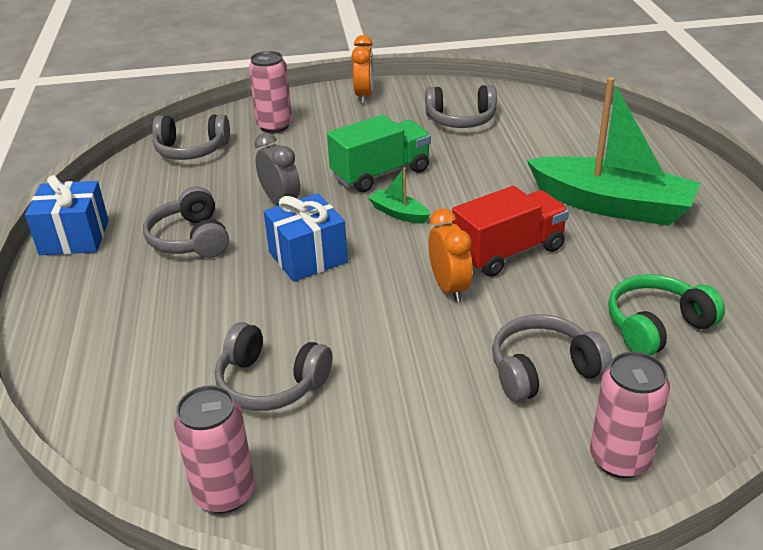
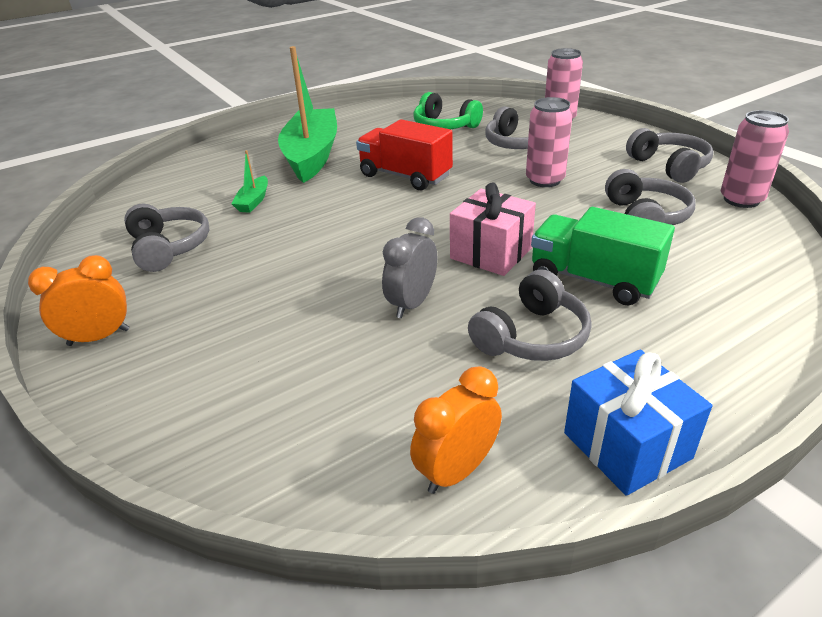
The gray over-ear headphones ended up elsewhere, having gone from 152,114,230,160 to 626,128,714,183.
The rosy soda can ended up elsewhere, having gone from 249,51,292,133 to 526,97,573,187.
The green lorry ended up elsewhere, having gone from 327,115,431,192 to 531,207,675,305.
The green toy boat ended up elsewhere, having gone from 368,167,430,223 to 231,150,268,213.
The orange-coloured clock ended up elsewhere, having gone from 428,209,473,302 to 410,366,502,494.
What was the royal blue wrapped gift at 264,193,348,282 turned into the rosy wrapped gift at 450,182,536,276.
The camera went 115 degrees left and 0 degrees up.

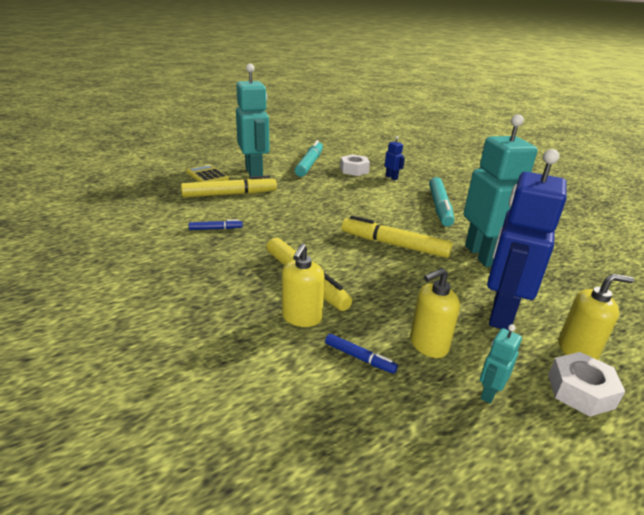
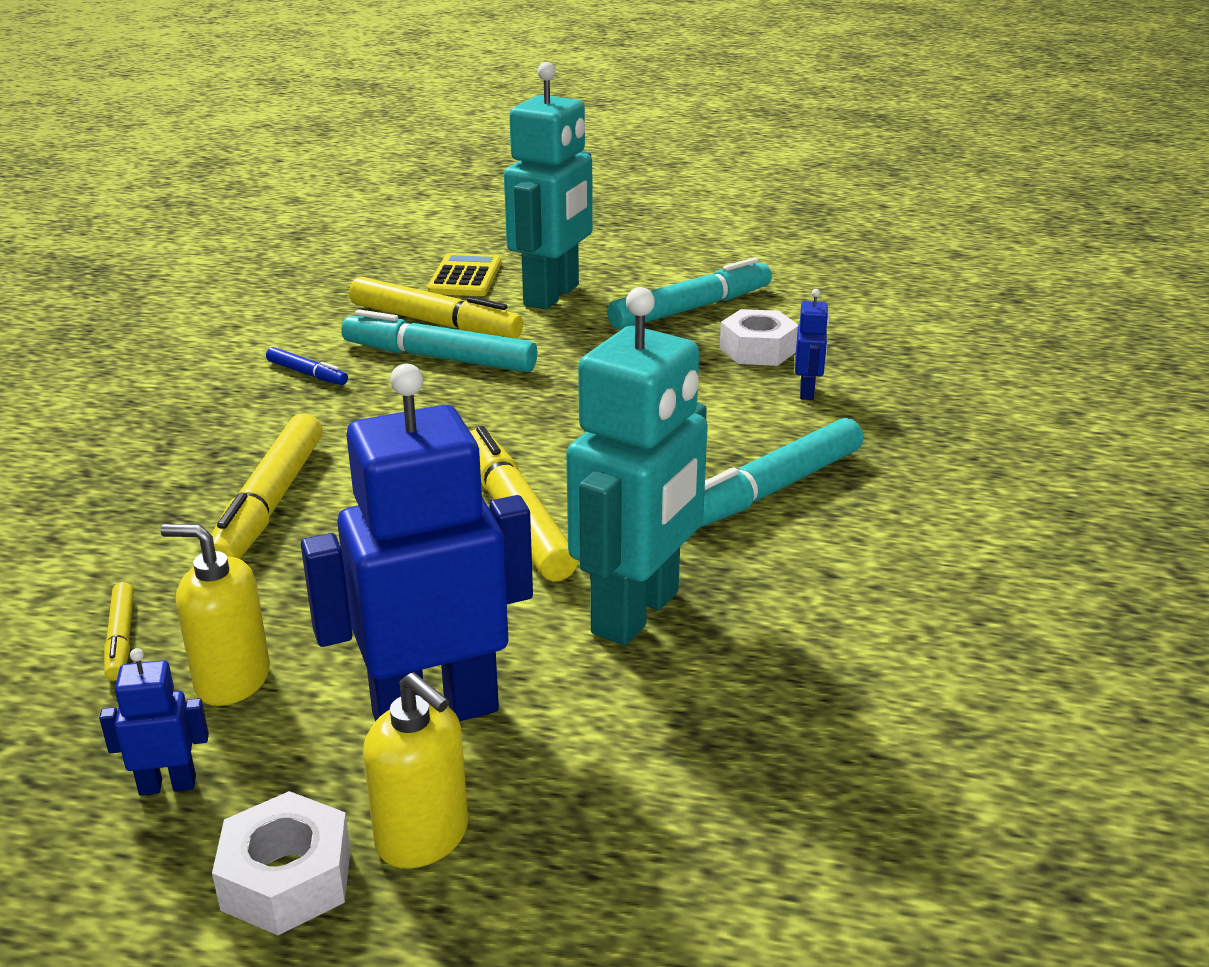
The second view lost the yellow soap pump at 282,243,325,327.
The second view gained the turquoise marker pen at 342,309,537,373.
What was the royal blue marker pen at 325,334,398,374 turned into the yellow marker pen at 104,582,134,681.
What was the turquoise robot at 480,324,522,404 turned into the royal blue robot at 99,648,209,795.
The camera went 45 degrees right and 0 degrees up.

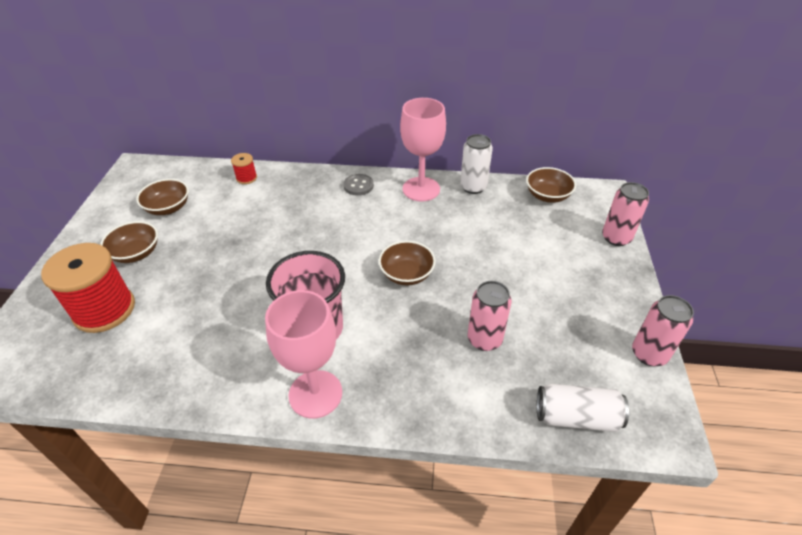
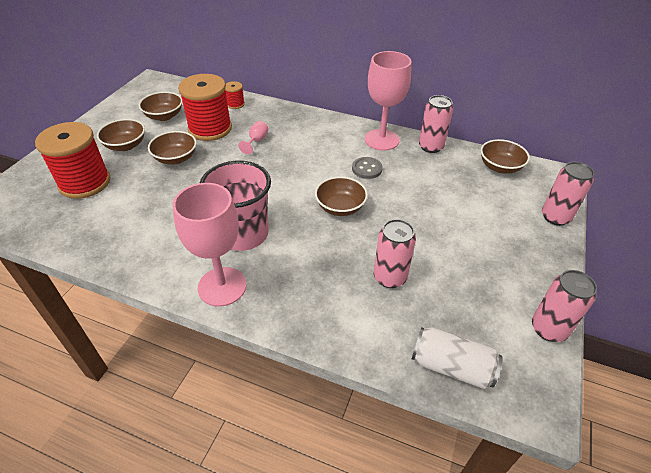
The second view gained the dark brown serving bowl at 148,131,197,164.
The second view gained the red bobbin at 178,74,232,141.
The second view gained the rosy chalice at 238,121,268,154.
The gray sewing button ended up elsewhere, having gone from 343,174,374,196 to 352,157,383,179.
What was the pure white soda can at 460,134,493,194 turned into the rosy soda can at 419,95,453,153.
The camera went 15 degrees right and 0 degrees up.

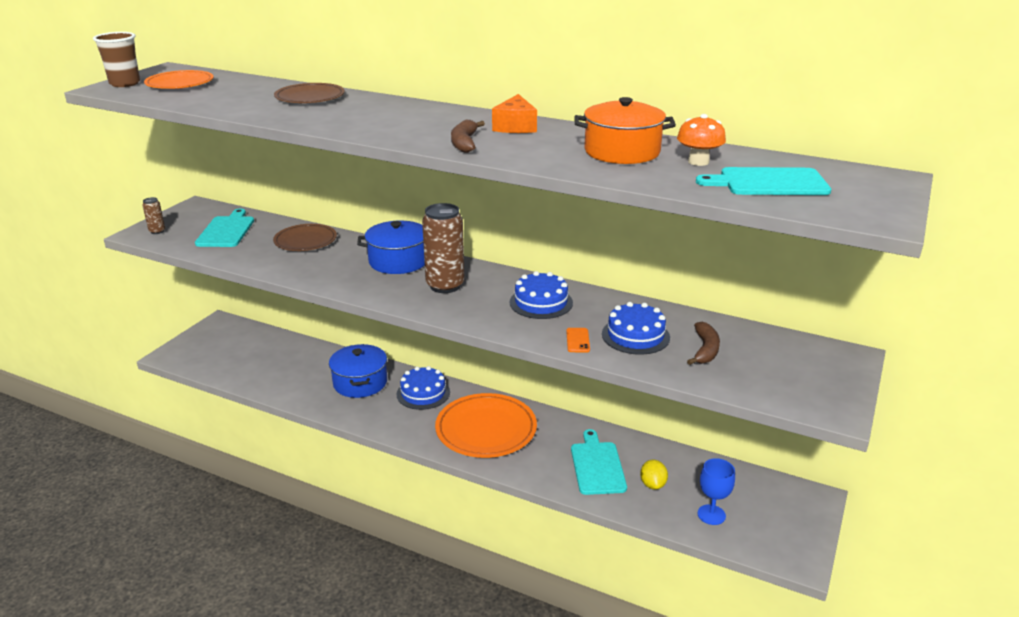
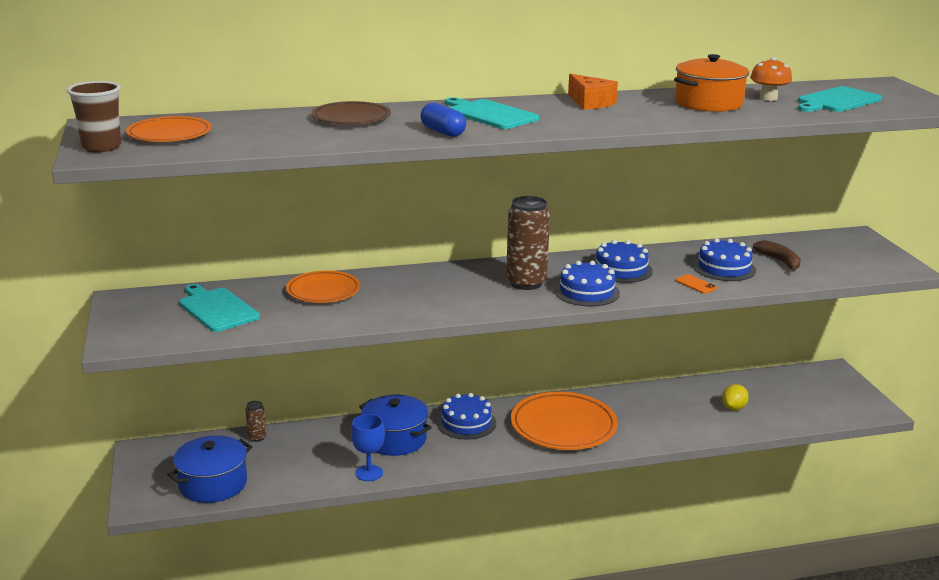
The second view lost the dark brown toy banana at 451,120,485,153.
The second view gained the royal blue pill shape at 420,103,466,137.
The second view gained the royal blue layer cake at 554,261,620,307.
The dark brown soda can ended up elsewhere, having gone from 142,197,165,234 to 245,401,266,442.
The royal blue pot ended up elsewhere, having gone from 357,221,425,274 to 167,435,252,503.
The turquoise bread board ended up elsewhere, having gone from 571,429,627,495 to 445,97,539,129.
The royal blue chalice ended up elsewhere, having gone from 698,458,735,525 to 351,414,385,481.
What was the dark brown plate at 273,224,337,251 turned into the orange-coloured plate at 286,271,360,303.
The yellow lemon at 640,460,668,490 ended up facing another way, 75 degrees clockwise from before.
The camera went 40 degrees left and 5 degrees down.

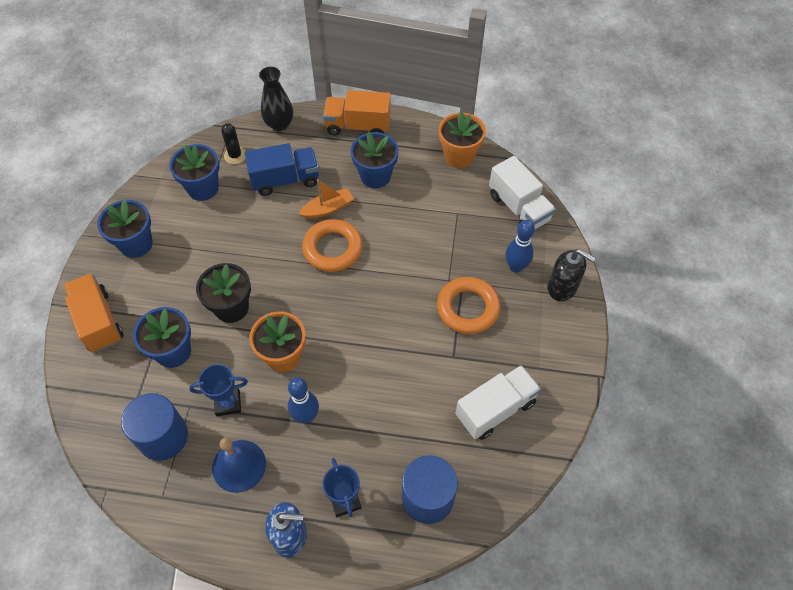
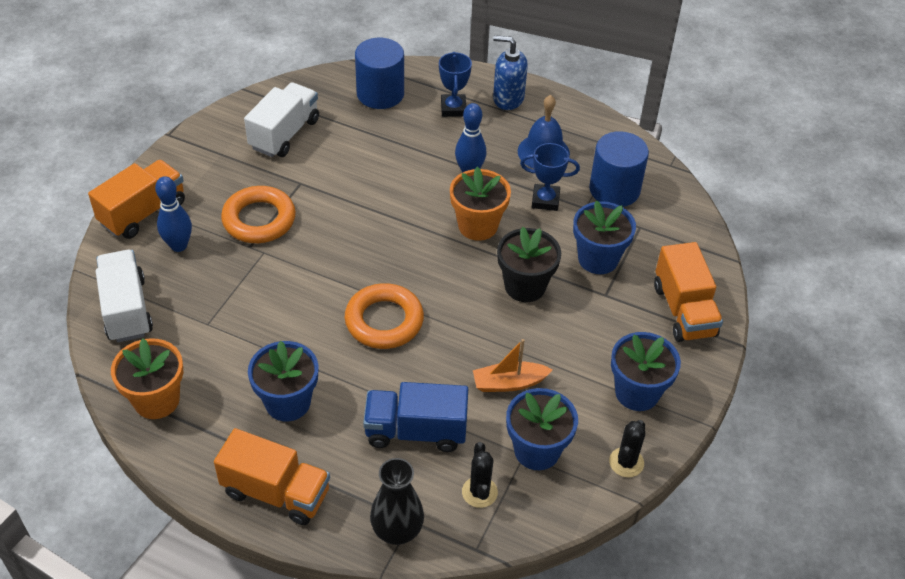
The second view gained the ebony prickly plant at 609,420,645,477.
The orange-coloured toy boat ended up elsewhere, having gone from 299,179,354,219 to 473,339,553,392.
Where the ebony soap pump stood at 548,249,595,301, the orange-coloured lorry came to stand at 88,160,185,239.
The pure white lorry at 455,365,541,440 ended up facing another way, 135 degrees clockwise from before.
The camera went 165 degrees left and 10 degrees down.

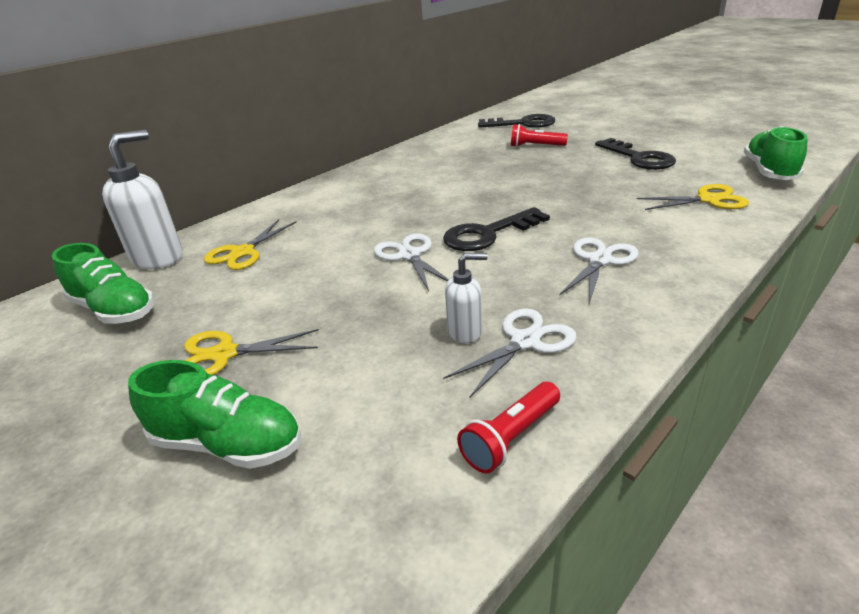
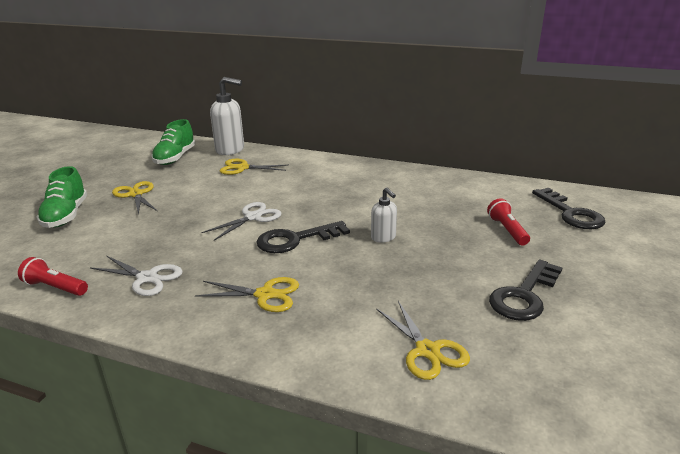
The second view lost the green shoe at 744,126,808,180.
The pure white soap pump ended up elsewhere, having gone from 445,253,488,343 to 371,188,397,243.
What was the pure white shears at 559,238,639,304 turned into the yellow shears at 195,277,299,312.
The ebony key at 443,207,550,251 ended up facing another way, 60 degrees counterclockwise from before.
The camera went 65 degrees right and 5 degrees down.

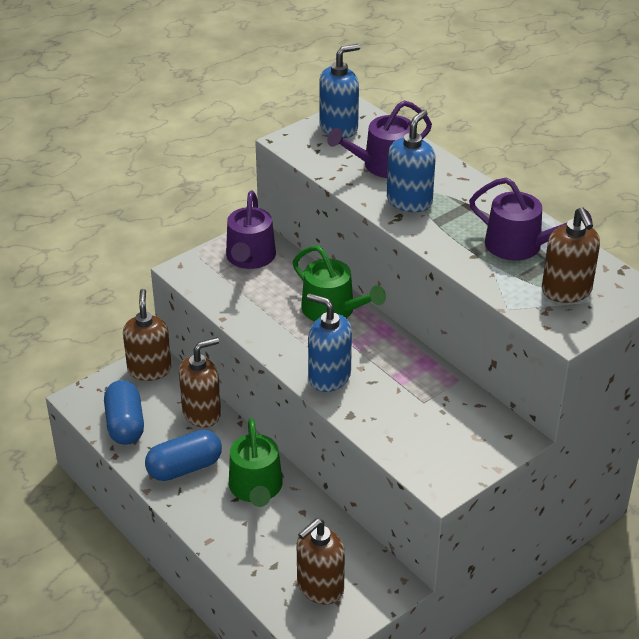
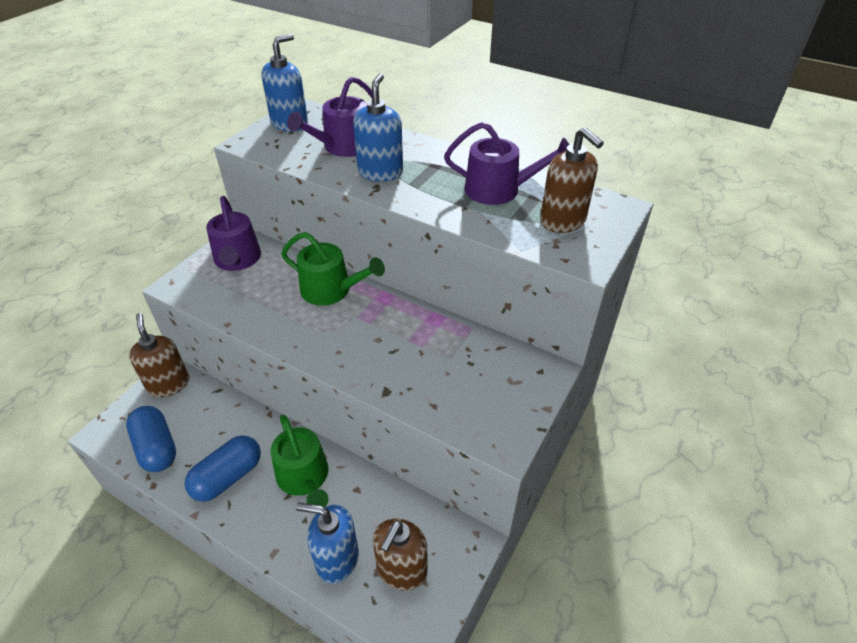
The second view lost the dark brown soap pump at 179,337,221,427.
The royal blue soap pump ended up elsewhere, having gone from 307,293,352,392 to 296,503,359,584.
The camera went 20 degrees left and 5 degrees up.

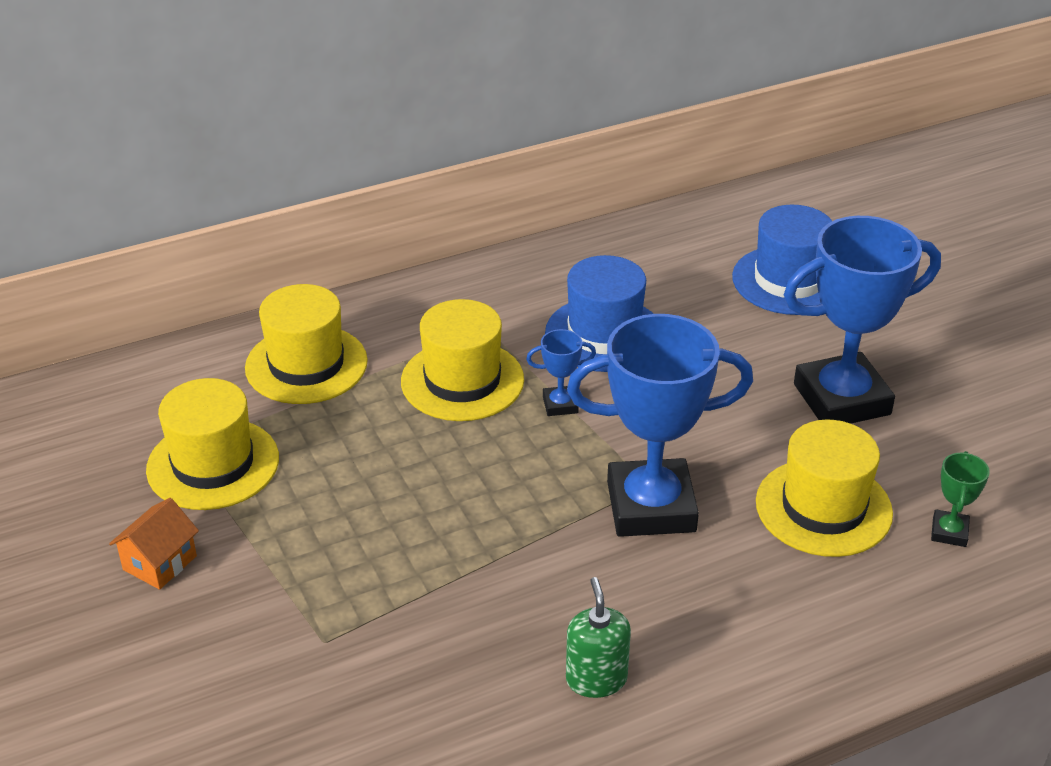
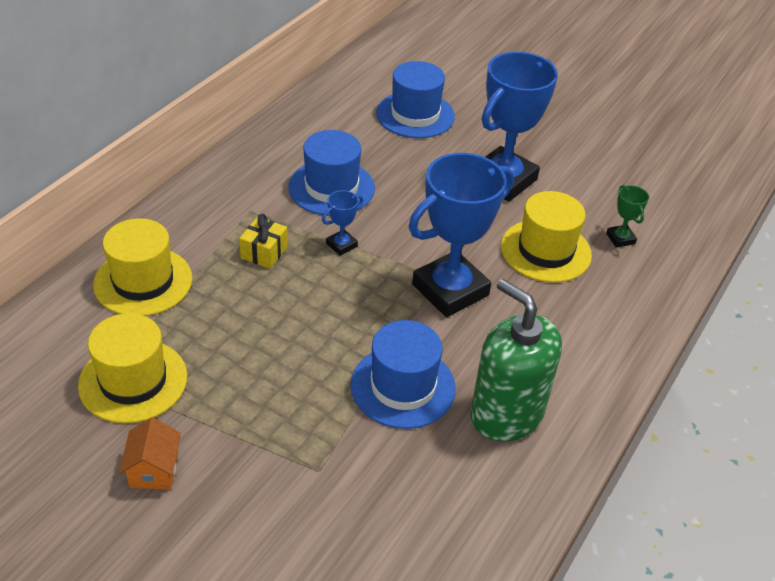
The second view gained the royal blue hat at 351,320,456,429.
Where the yellow hat stood at 401,299,524,421, the yellow wrapped gift came to stand at 239,214,288,269.
The size of the green soap pump at 566,577,631,698 changed by a factor of 1.90.
The camera went 35 degrees left and 5 degrees up.

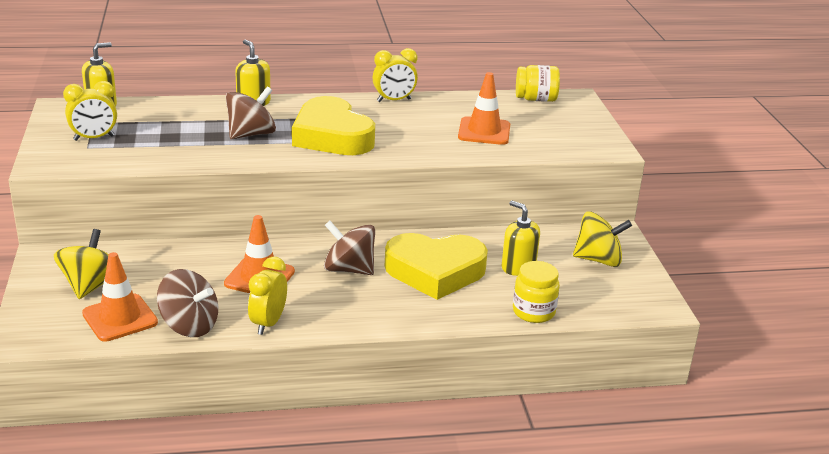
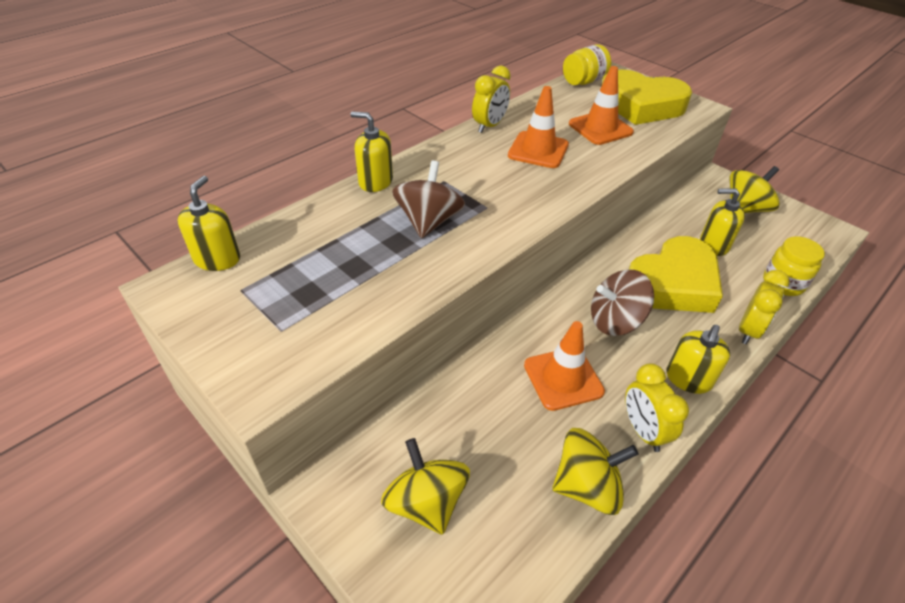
The second view gained the yellow soap pump at 666,325,730,394.
The yellow clock ended up elsewhere, having gone from 63,81,117,141 to 739,270,790,344.
The orange-coloured road cone ended up elsewhere, having gone from 82,252,158,342 to 508,86,569,168.
The yellow heart ended up elsewhere, having gone from 292,96,375,155 to 602,69,692,125.
What was the dark brown whirligig at 157,269,218,337 turned into the yellow whirligig at 552,428,638,515.
The camera went 35 degrees left and 15 degrees up.

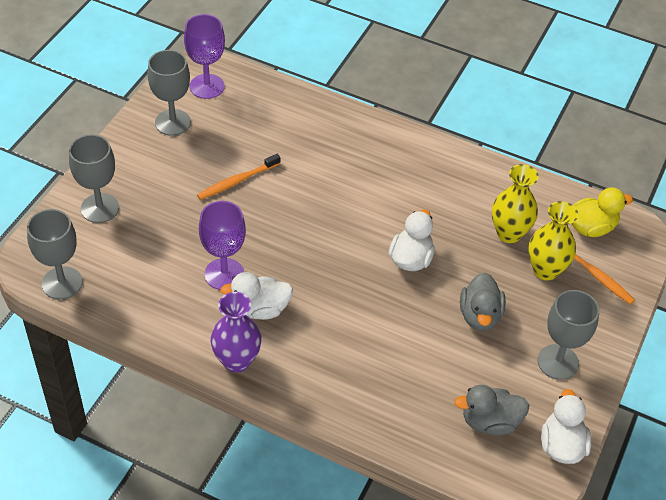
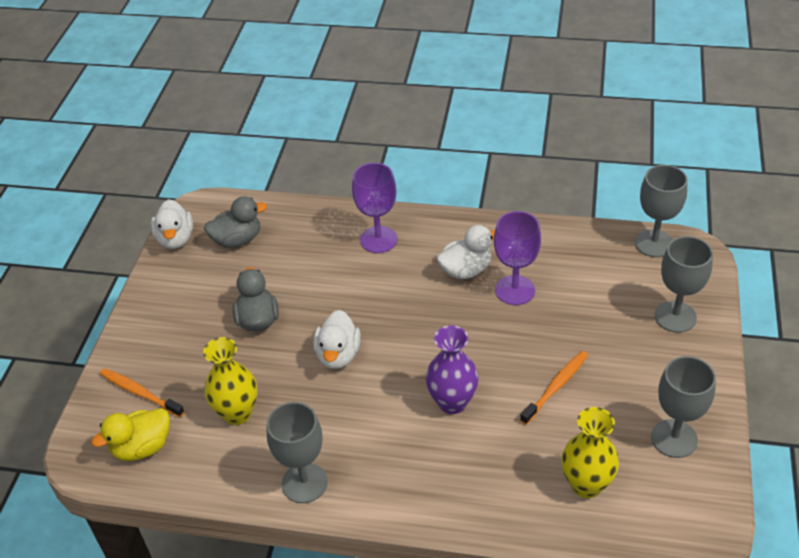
The violet chalice ended up elsewhere, having gone from 184,14,225,99 to 352,163,397,253.
The violet tall vase ended up elsewhere, having gone from 211,292,261,373 to 426,325,479,414.
The yellow tall vase ended up elsewhere, having gone from 528,201,578,280 to 561,407,619,498.
The gray chalice ended up elsewhere, having gone from 538,290,599,380 to 267,402,328,503.
The camera went 170 degrees right and 5 degrees down.

